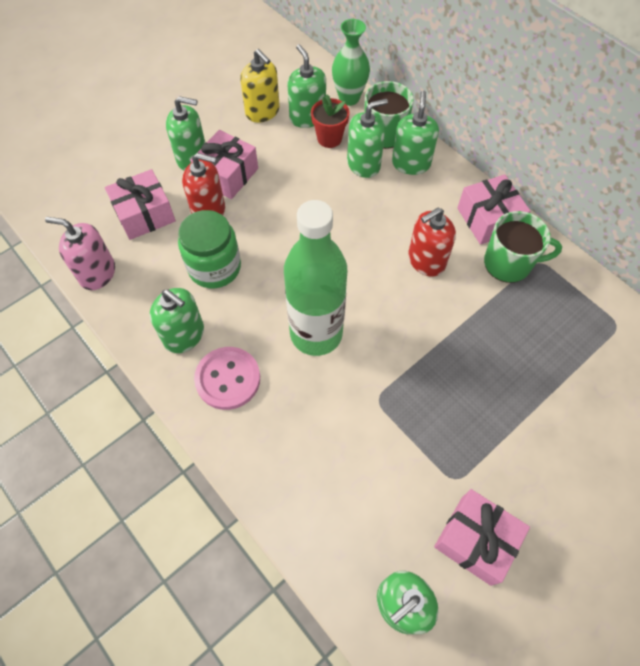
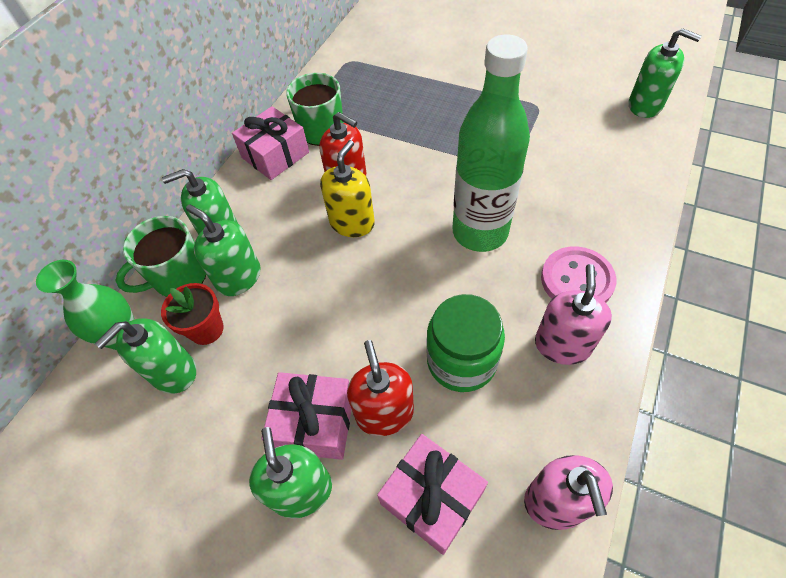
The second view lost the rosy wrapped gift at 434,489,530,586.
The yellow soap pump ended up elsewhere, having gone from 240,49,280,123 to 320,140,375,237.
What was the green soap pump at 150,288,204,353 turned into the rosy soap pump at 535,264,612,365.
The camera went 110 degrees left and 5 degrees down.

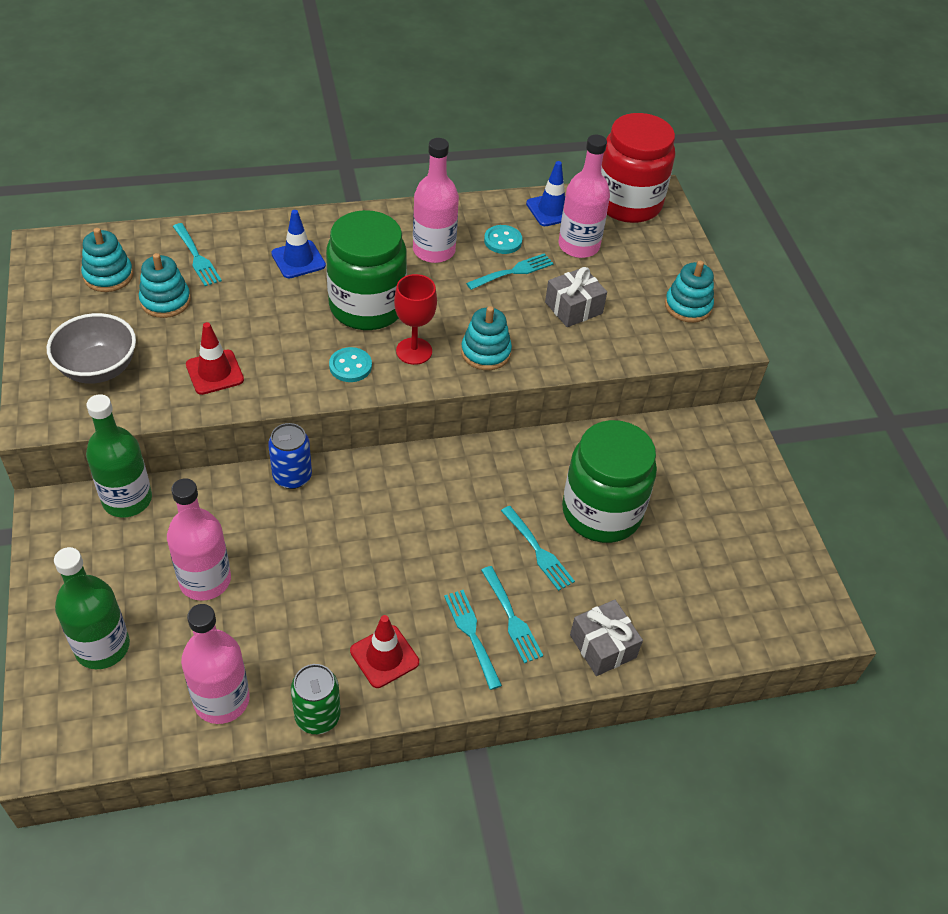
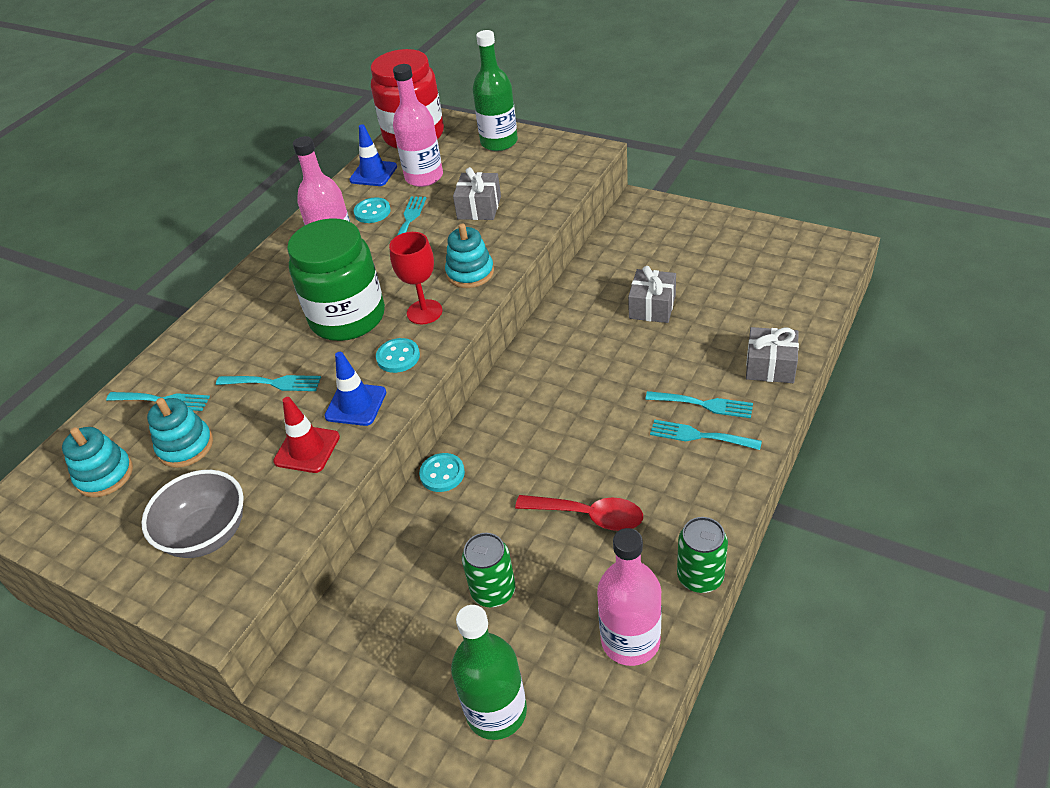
The second view lost the red road cone at 350,615,419,688.
The second view lost the turquoise stacking rings at 665,261,714,323.
The second view gained the red teaspoon at 515,495,643,531.
The green flask ended up elsewhere, having gone from 86,394,152,517 to 473,30,518,151.
The royal blue road cone ended up elsewhere, having gone from 271,210,326,278 to 324,352,386,426.
The turquoise fork ended up elsewhere, having gone from 501,506,575,591 to 216,375,321,391.
Where the rosy flask stood at 167,478,231,601, the green soda can came to stand at 462,533,515,607.
Where the royal blue soda can stood at 268,423,312,489, the turquoise sewing button came to stand at 419,453,465,492.
Where the green preserve jar stood at 562,420,657,543, the gray wrapped gift came to stand at 628,266,676,323.
The camera went 40 degrees left and 5 degrees down.

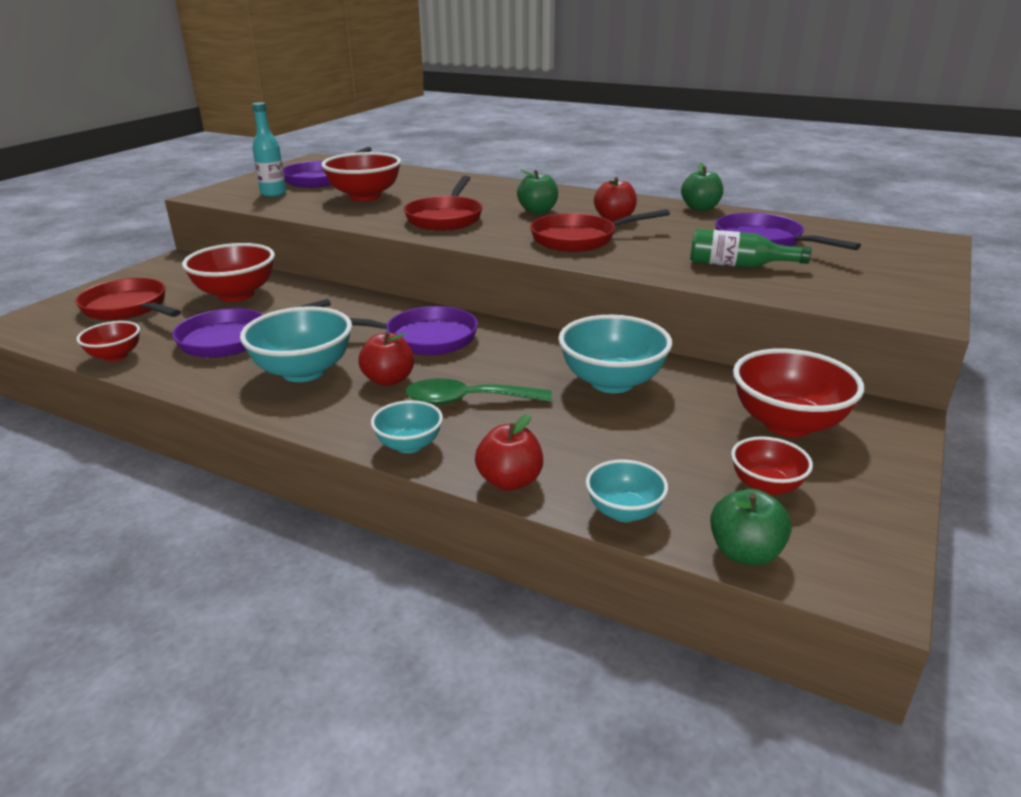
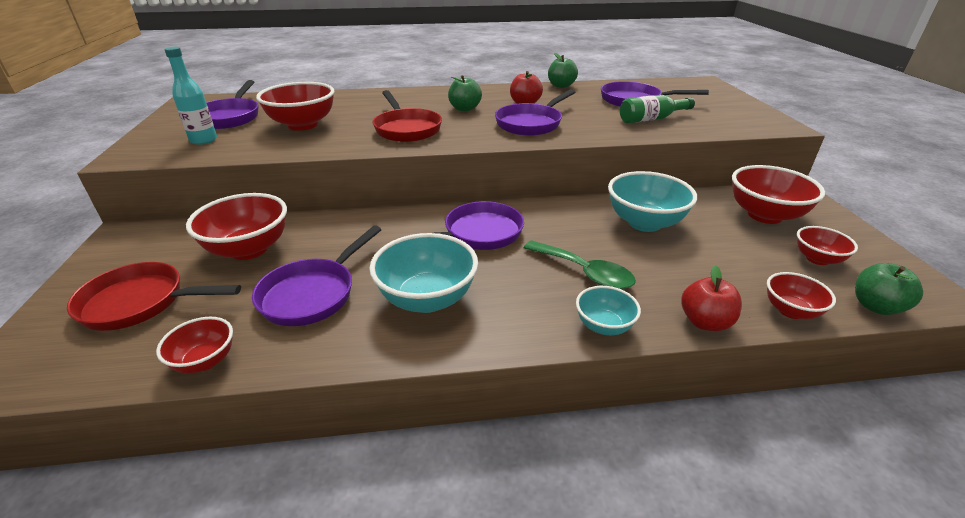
The second view lost the red toy apple at 359,331,414,386.
What was the red frying pan at 530,209,670,252 turned into the violet frying pan at 495,89,575,136.
What was the turquoise serving bowl at 586,459,668,522 turned into the red serving bowl at 767,272,836,319.
The green teaspoon at 405,378,552,405 ended up facing another way, 105 degrees counterclockwise from before.
The camera went 35 degrees left and 5 degrees up.

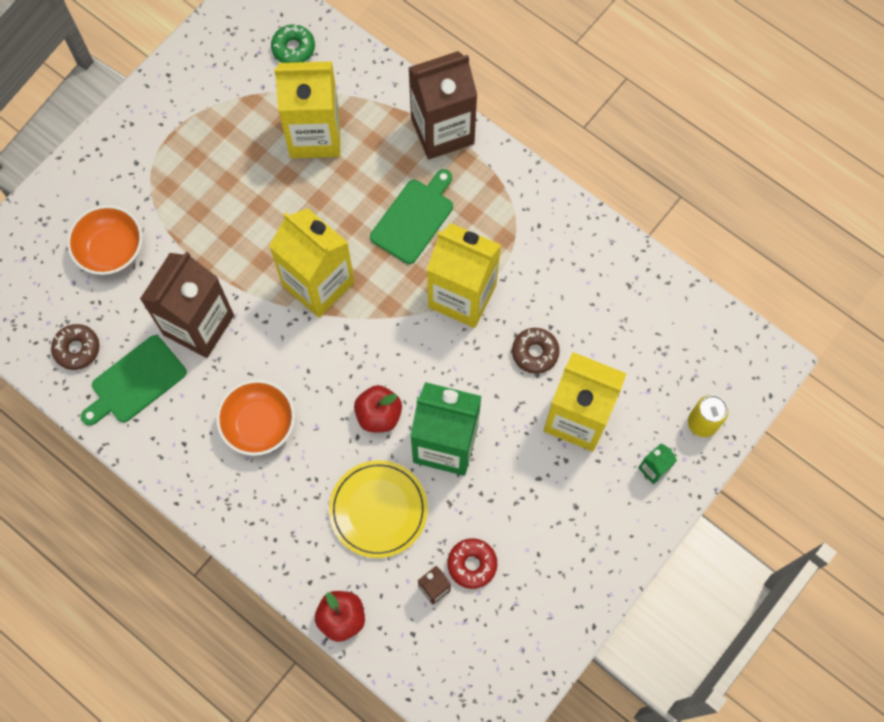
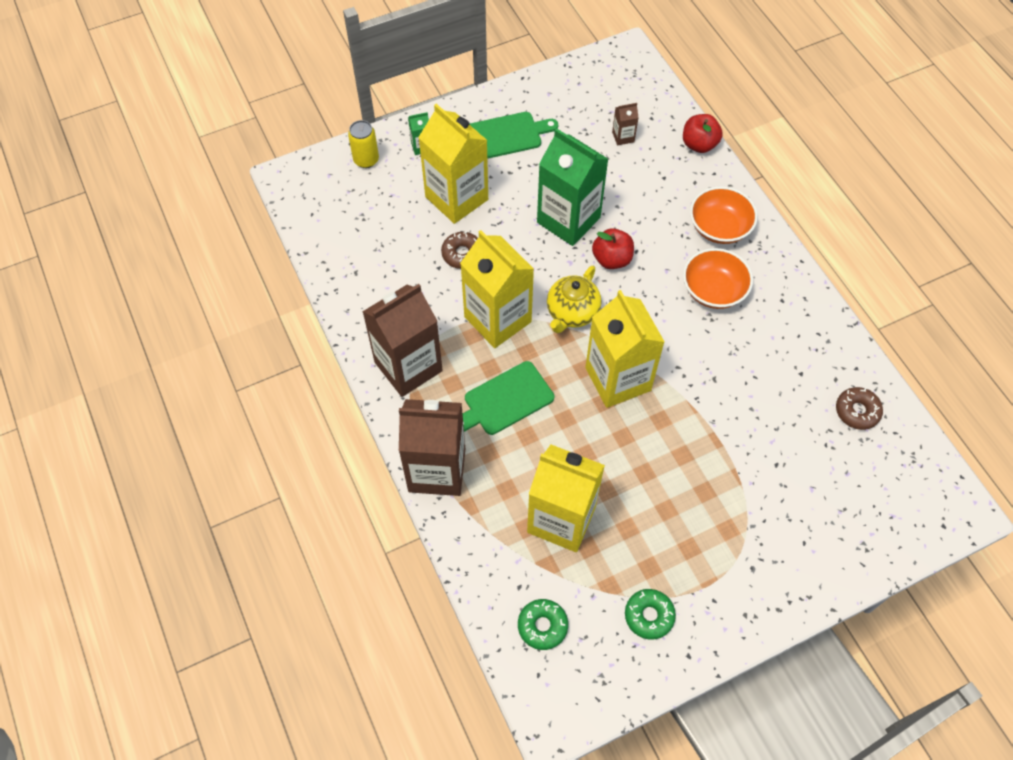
The second view lost the yellow plate at 329,460,428,558.
The second view lost the red doughnut at 447,538,497,589.
The second view gained the yellow china teapot at 547,266,601,333.
The second view gained the green doughnut at 625,589,676,640.
The orange-coloured serving bowl ended up elsewhere, having gone from 67,205,142,275 to 690,186,758,244.
The green bread board ended up elsewhere, having gone from 81,335,187,426 to 469,112,558,159.
The dark brown milk carton ended up elsewhere, having gone from 140,252,234,358 to 362,284,443,397.
The camera went 155 degrees left and 10 degrees down.

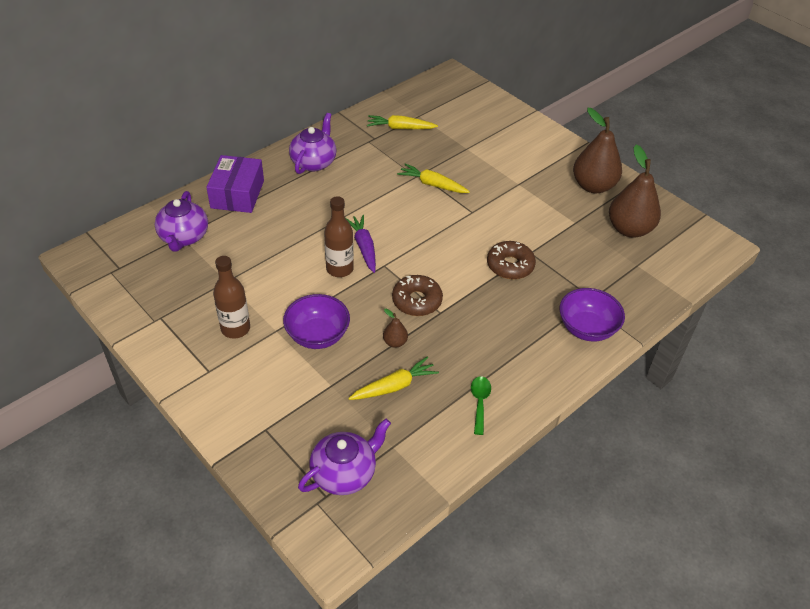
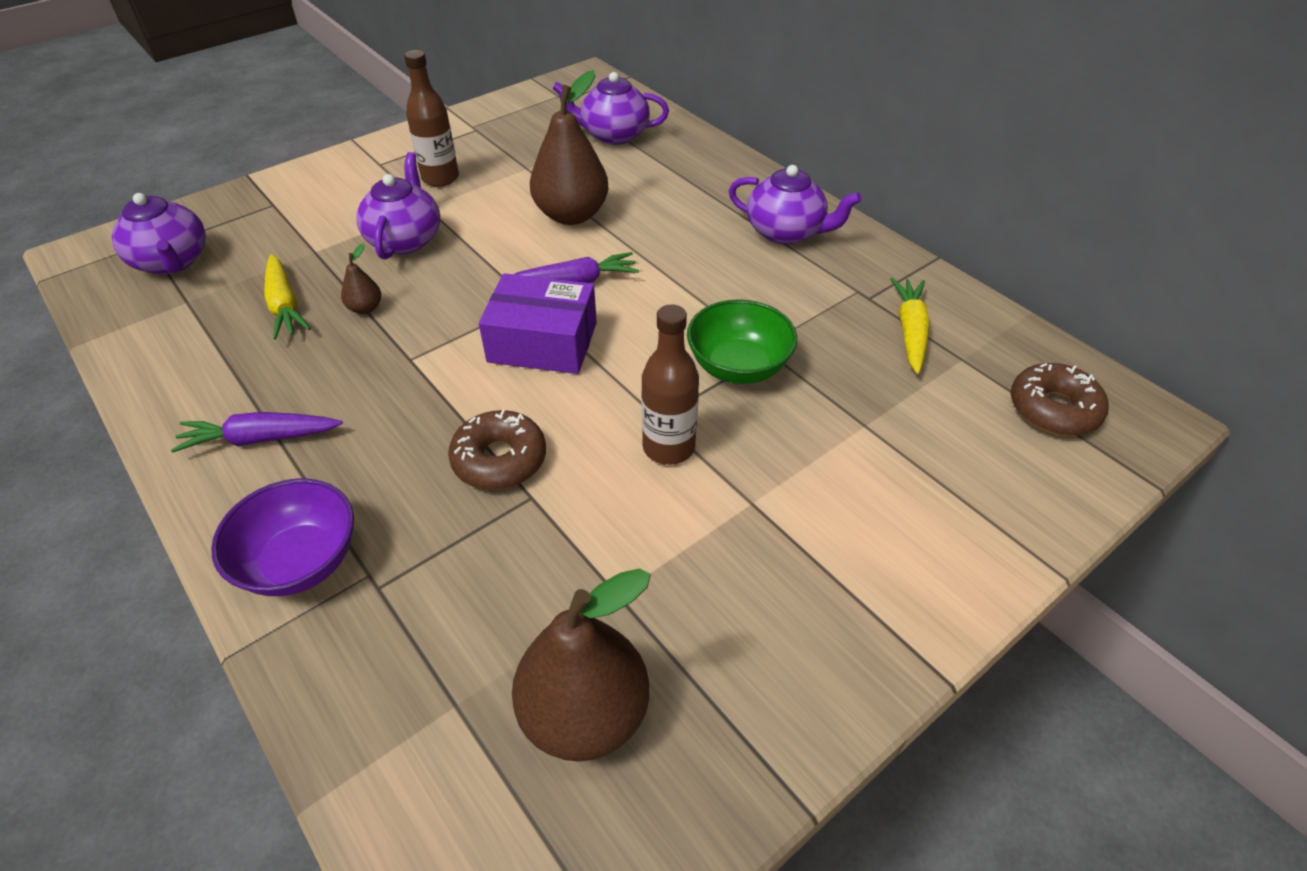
The second view lost the green teaspoon at 471,376,491,435.
The second view gained the violet carrot at 171,412,343,453.
The violet parcel ended up elsewhere, having gone from 206,155,264,213 to 479,273,597,374.
The dark brown flask ended up elsewhere, having gone from 324,196,354,277 to 641,304,699,465.
The dark brown doughnut ended up elsewhere, having gone from 392,275,443,316 to 1011,363,1109,436.
The dark brown pear ended up elsewhere, having gone from 573,108,622,193 to 530,70,609,225.
Where the violet serving bowl stood at 283,294,350,349, the violet china teapot came to stand at 356,152,440,260.
Where the yellow carrot stood at 397,163,470,193, the green serving bowl came to stand at 687,299,797,384.
The camera went 95 degrees right and 0 degrees up.

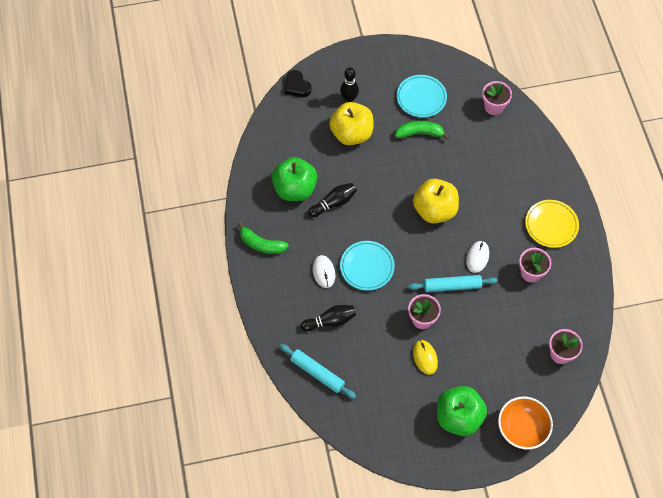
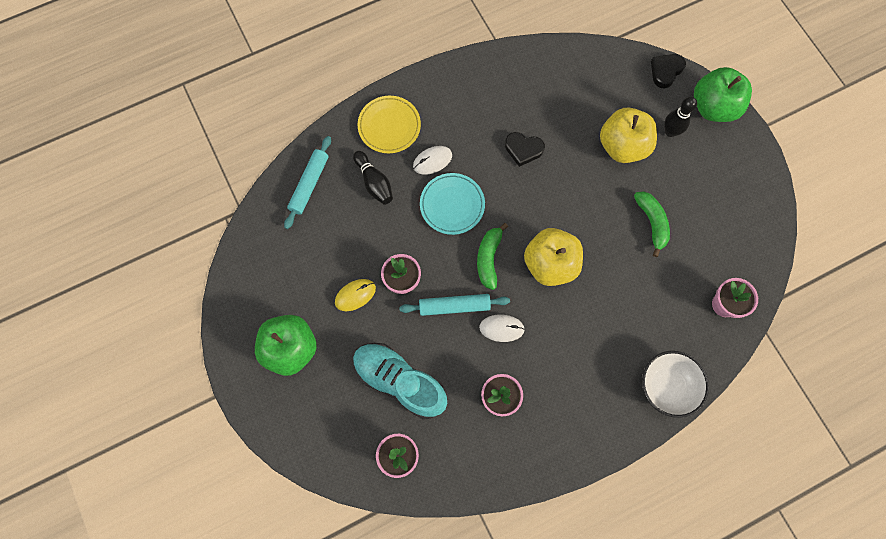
The second view lost the turquoise plate at 397,75,447,118.
The second view lost the orange-coloured serving bowl at 498,397,553,449.
The second view gained the turquoise shoe at 353,343,447,419.
The second view gained the pure white serving bowl at 642,351,709,418.
The green toy banana ended up elsewhere, having gone from 238,222,289,254 to 477,223,508,290.
The green toy apple ended up elsewhere, having gone from 272,157,317,201 to 694,67,752,122.
The yellow plate ended up elsewhere, having gone from 525,200,579,248 to 357,96,421,153.
Where the ebony skittle stood at 308,183,357,217, the ebony heart came to stand at 505,132,545,167.
The turquoise rolling pin at 409,275,498,292 ended up facing another way, 75 degrees counterclockwise from before.
The camera went 75 degrees right and 10 degrees up.

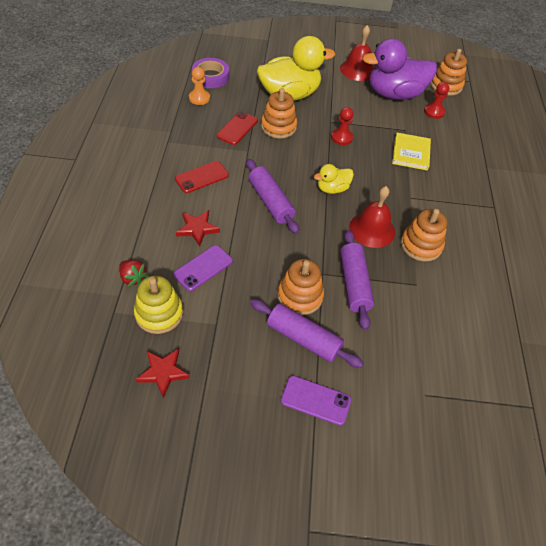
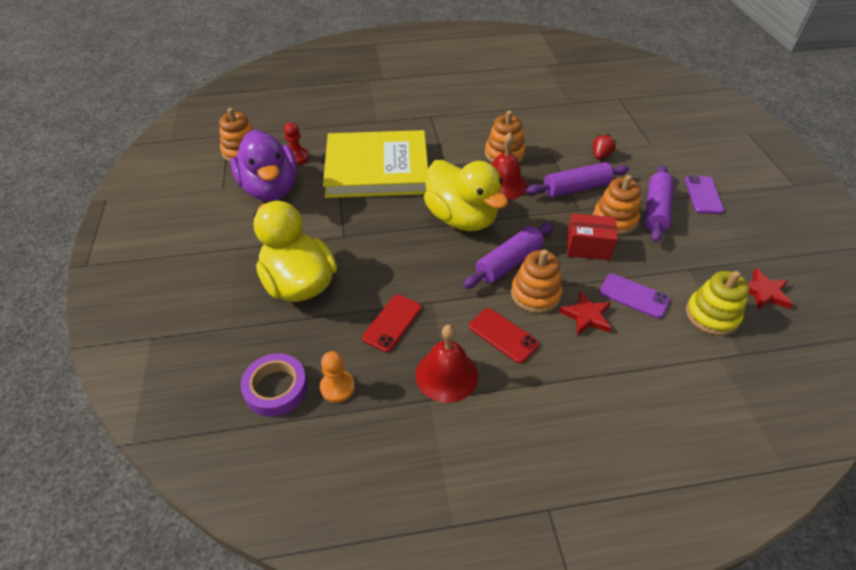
The second view lost the red chess pawn at 331,107,354,145.
The second view gained the red parcel at 567,213,618,260.
The red strawberry ended up elsewhere, having gone from 119,260,148,287 to 593,133,617,159.
The orange-coloured stacking rings ended up elsewhere, having gone from 261,88,297,139 to 511,249,562,313.
The red school bell ended up elsewhere, having gone from 340,25,374,81 to 416,325,478,403.
The red phone at 217,111,258,145 ended up facing another way, 75 degrees counterclockwise from before.
The size of the yellow duck at 314,164,354,194 changed by a factor of 2.06.
The size of the yellow hardback at 392,133,431,170 changed by a factor of 2.18.
The camera went 100 degrees left and 5 degrees down.

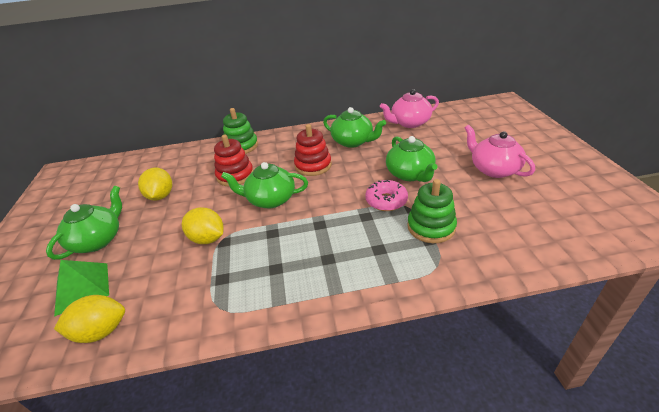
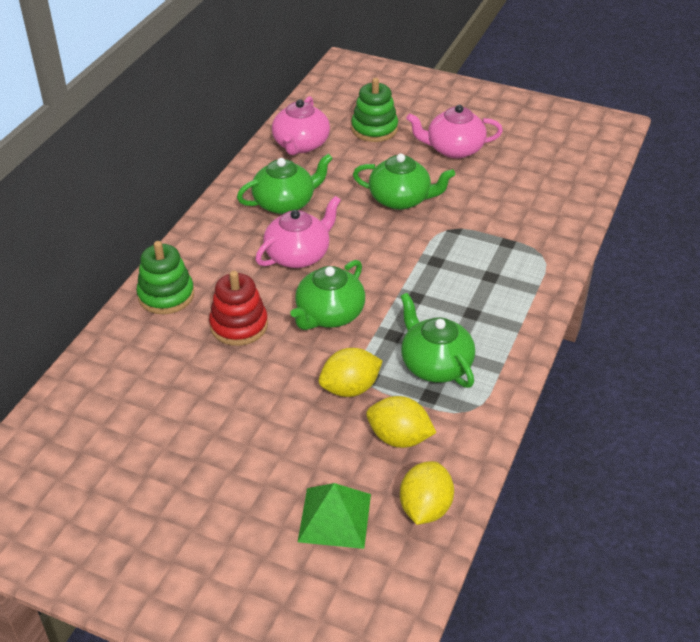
The second view lost the rosy doughnut at 365,180,408,211.
The green china teapot ended up elsewhere, having gone from 46,185,122,260 to 400,293,475,388.
The yellow lemon ended up elsewhere, having gone from 138,168,172,201 to 366,396,437,448.
The green stacking rings ended up elsewhere, having gone from 407,179,457,243 to 351,78,398,142.
Where the red stacking rings stood at 294,124,332,176, the rosy china teapot came to stand at 255,196,341,268.
The camera went 60 degrees left and 5 degrees up.

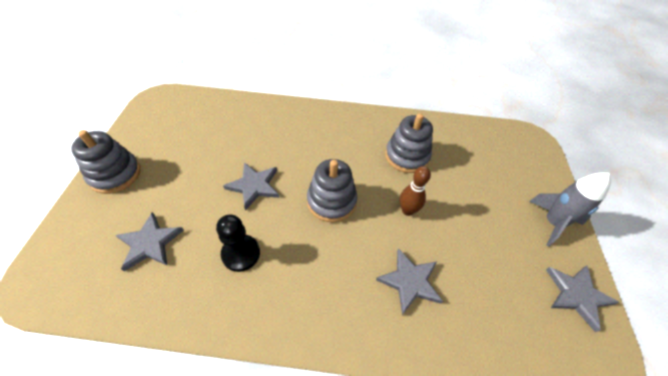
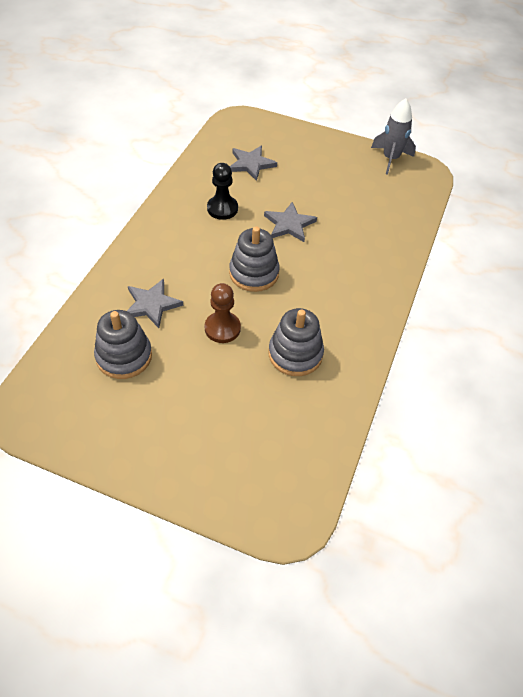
The second view lost the gray five-pointed star at 546,266,619,332.
The gray stacking rings ended up elsewhere, having gone from 71,130,141,194 to 94,310,152,379.
The gray spaceship ended up elsewhere, having gone from 529,173,611,247 to 371,98,416,175.
Where the dark brown skittle stood at 400,166,431,216, the dark brown chess pawn came to stand at 204,283,241,343.
The camera went 105 degrees right and 0 degrees up.

